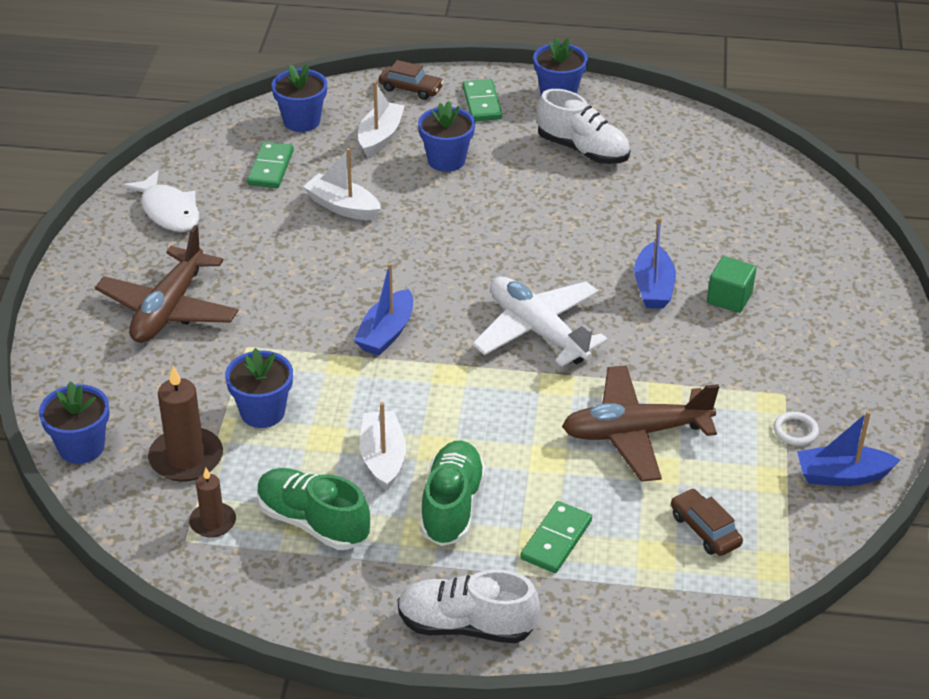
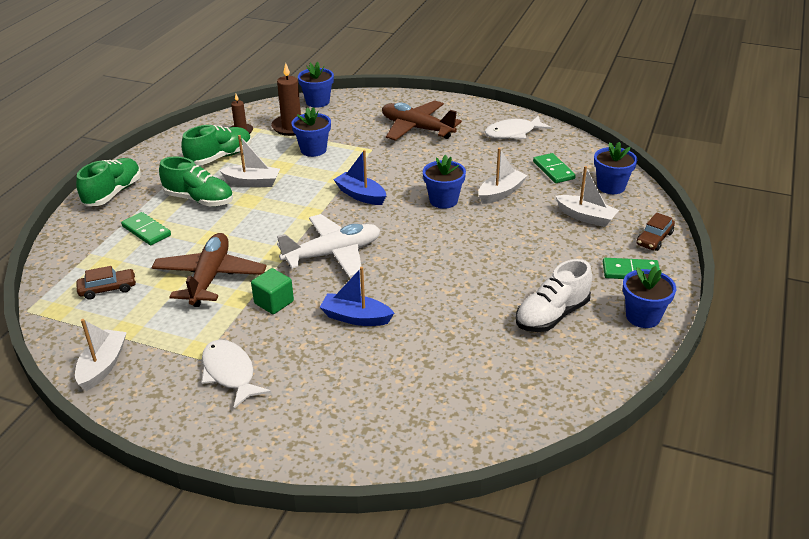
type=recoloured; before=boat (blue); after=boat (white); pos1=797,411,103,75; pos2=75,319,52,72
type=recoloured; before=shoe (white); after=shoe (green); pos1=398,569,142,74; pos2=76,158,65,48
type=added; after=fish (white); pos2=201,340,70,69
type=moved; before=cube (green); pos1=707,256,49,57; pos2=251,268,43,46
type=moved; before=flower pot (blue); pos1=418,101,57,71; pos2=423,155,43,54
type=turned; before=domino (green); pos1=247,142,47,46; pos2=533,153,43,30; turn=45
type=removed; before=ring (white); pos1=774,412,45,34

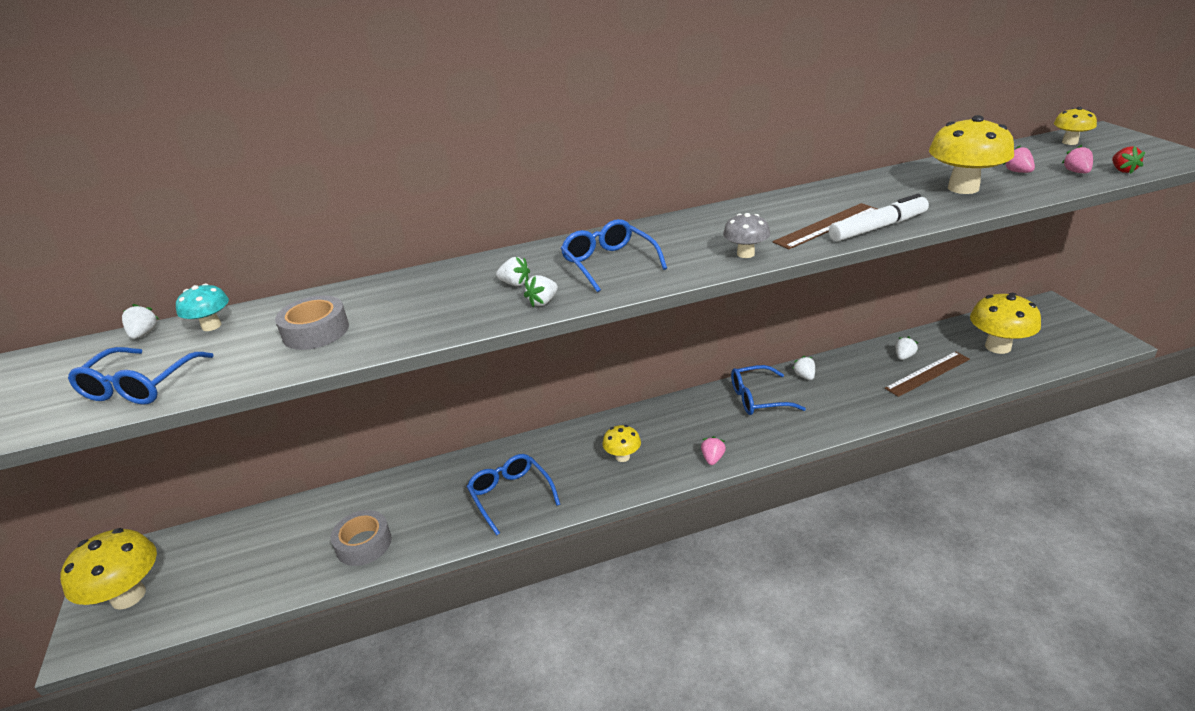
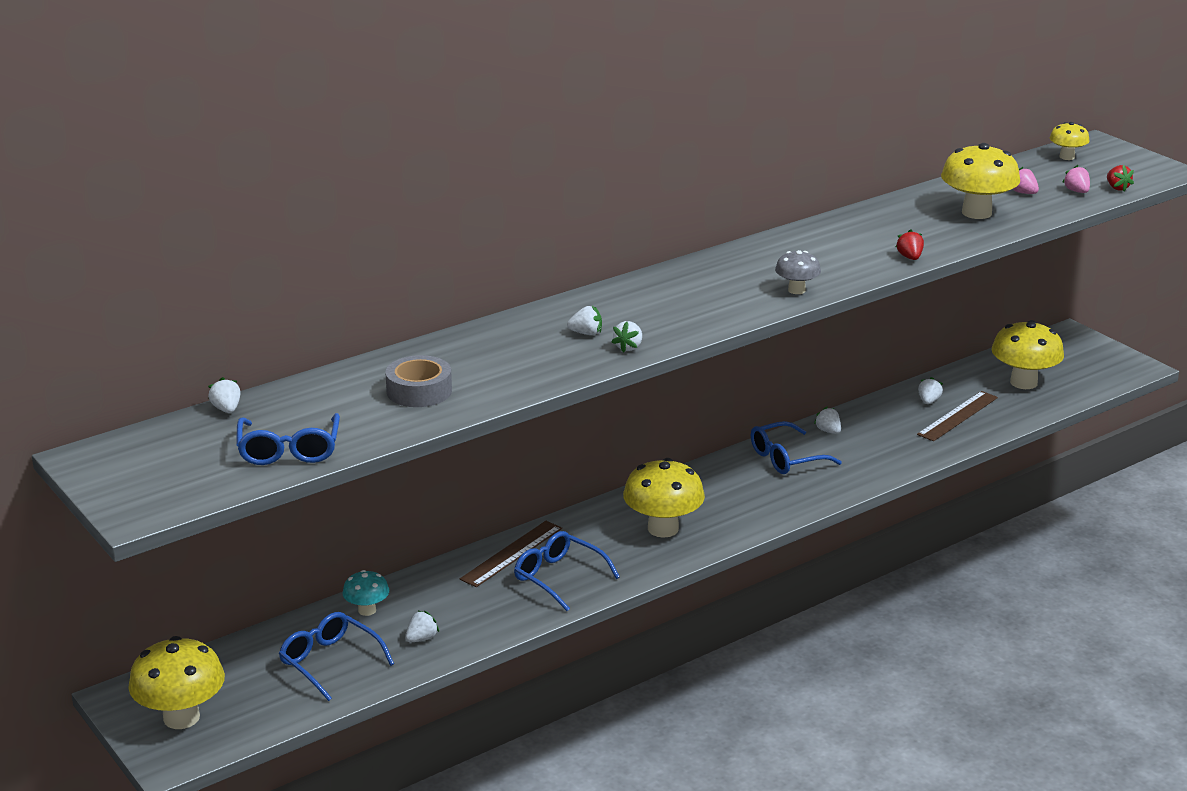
type=moved; before=glasses (blue); pos1=560,219,107,73; pos2=279,612,115,89
type=moved; before=mushroom (turquoise); pos1=176,283,53,48; pos2=342,570,47,46
type=replaced; before=tape (grey); after=strawberry (white); pos1=331,510,61,56; pos2=405,611,34,31
type=moved; before=ruler (brown); pos1=773,203,104,46; pos2=460,521,102,66
type=resized; before=mushroom (yellow); pos1=602,425,39,37; pos2=623,458,82,80; scale=1.86
type=replaced; before=marker (white); after=strawberry (red); pos1=829,194,100,48; pos2=896,229,28,31
type=removed; before=strawberry (pink); pos1=701,436,25,29

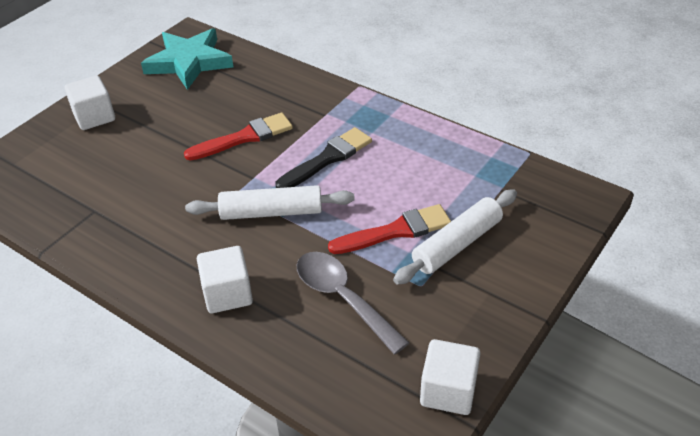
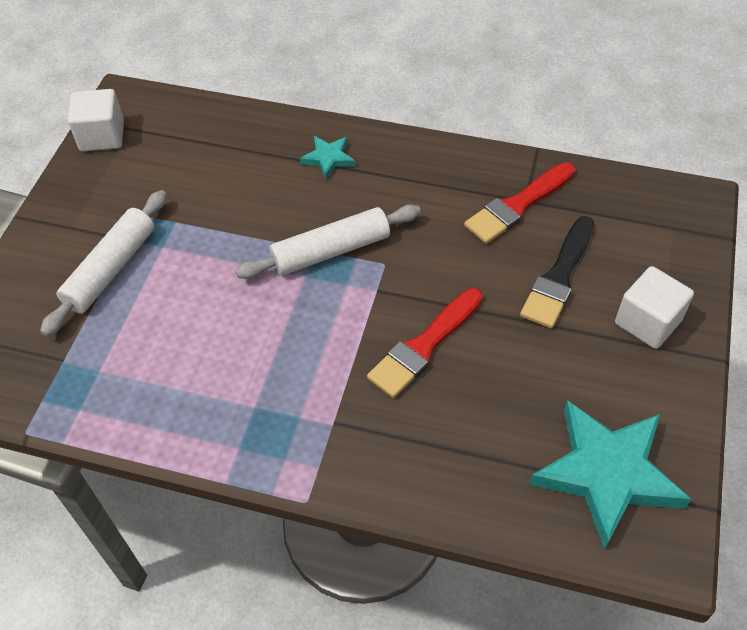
type=replaced; before=cube (white); after=star (turquoise); pos1=197,246,56,67; pos2=300,136,55,43
type=moved; before=brush (red); pos1=328,204,123,50; pos2=464,162,111,82
type=moved; before=brush (black); pos1=276,127,96,61; pos2=520,216,74,112
type=removed; before=spoon (grey); pos1=297,252,112,102

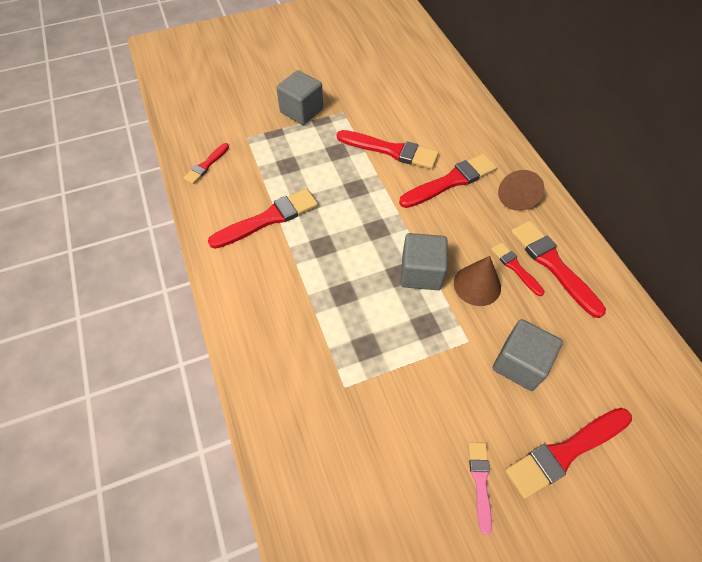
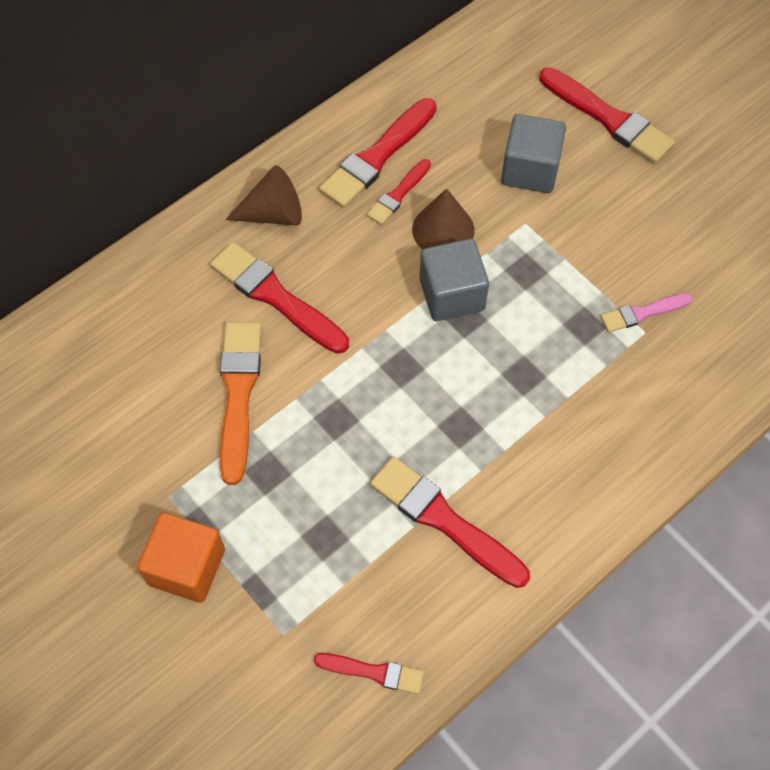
type=recoloured; before=cube (grey); after=cube (orange); pos1=276,70,47,55; pos2=137,512,88,91
type=recoloured; before=brush (red); after=brush (orange); pos1=337,130,102,39; pos2=220,322,42,163
type=moved; before=brush (pink); pos1=468,442,24,93; pos2=601,293,91,40

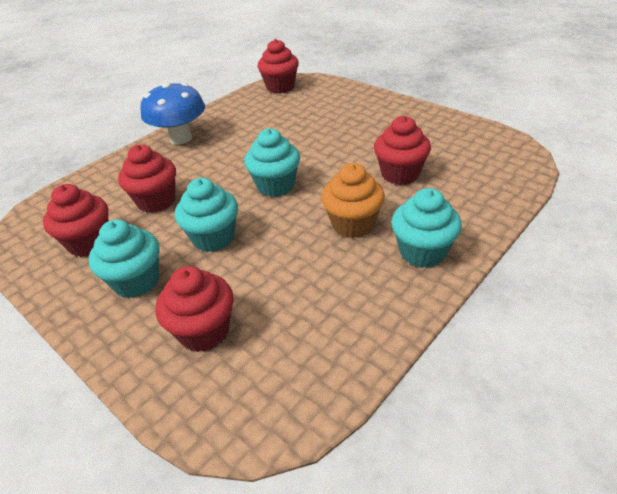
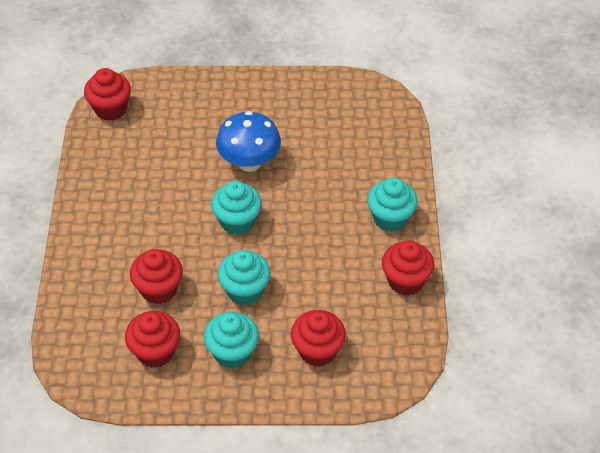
type=moved; before=mushroom (blue); pos1=140,82,65,63; pos2=216,111,65,61
type=moved; before=cupcake (red); pos1=374,116,57,69; pos2=382,240,52,56
type=removed; before=cupcake (orange); pos1=321,163,64,75

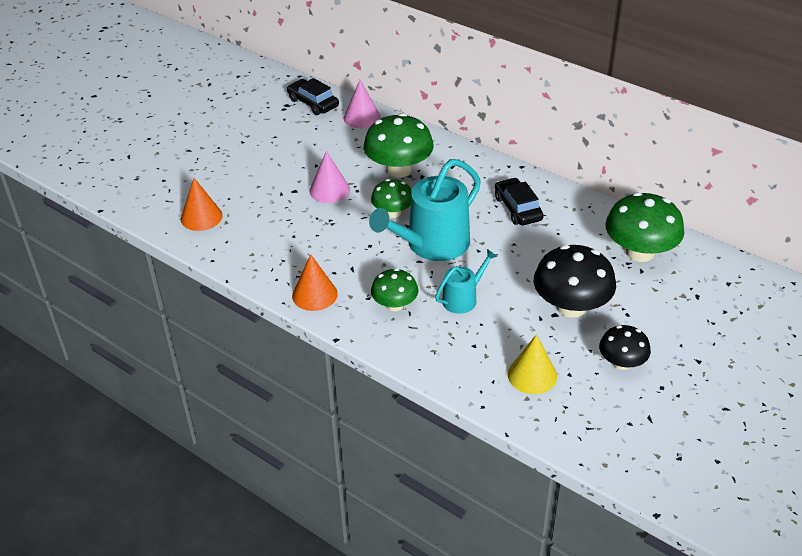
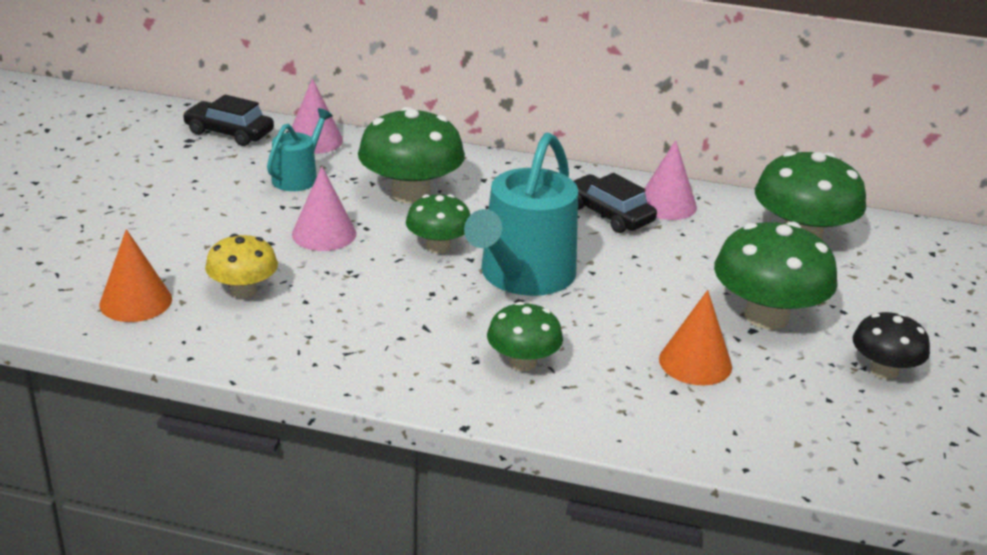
type=added; after=mushroom (yellow); pos2=205,234,73,64
type=moved; before=watering can (turquoise); pos1=435,249,63,65; pos2=267,108,66,83
type=added; after=cone (pink); pos2=644,140,53,80
type=moved; before=cone (orange); pos1=292,254,46,57; pos2=659,290,73,95
type=recoloured; before=mushroom (black); after=mushroom (green); pos1=534,245,82,73; pos2=714,222,124,107
type=removed; before=cone (yellow); pos1=508,334,49,60

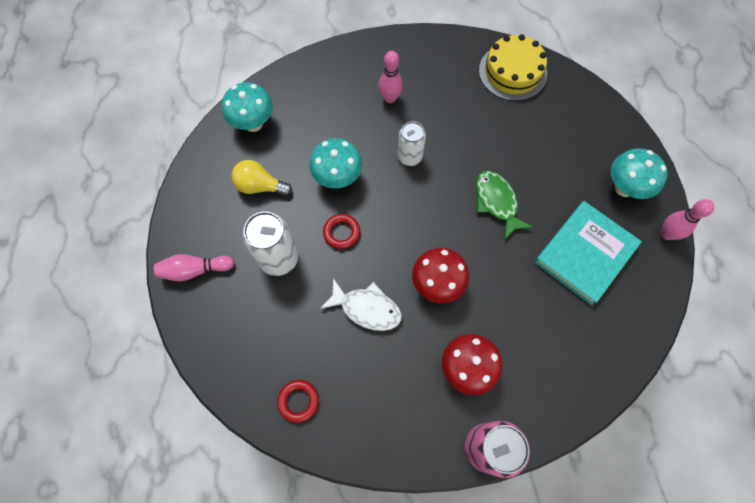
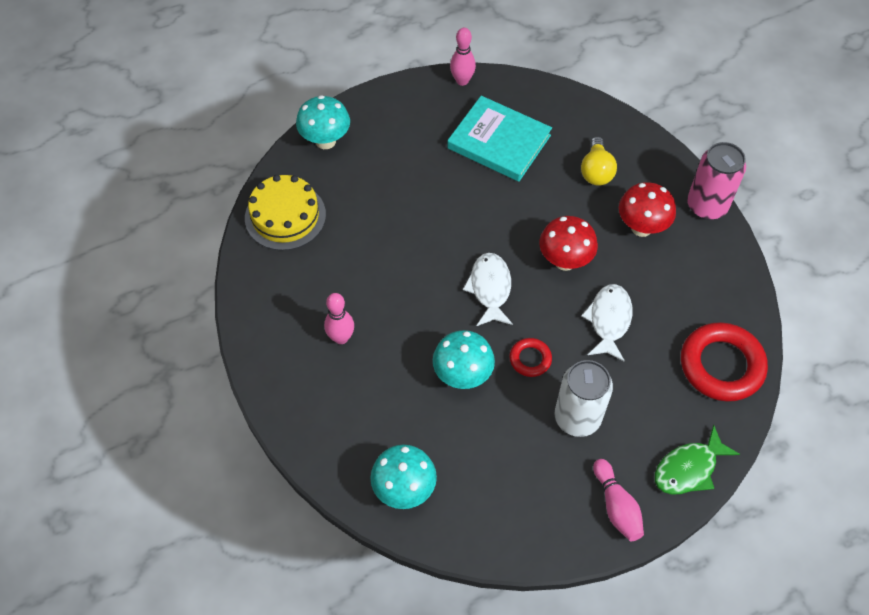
type=moved; before=mushroom (turquoise); pos1=611,148,57,51; pos2=296,95,54,54
type=added; after=fish (white); pos2=463,253,50,73
type=moved; before=light bulb (yellow); pos1=231,160,61,36; pos2=581,137,36,49
type=moved; before=fish (green); pos1=476,171,57,69; pos2=655,425,85,70
type=resized; before=ring (red); pos1=277,380,42,43; pos2=681,322,87,80; scale=2.01
type=removed; before=can (white); pos1=398,121,28,45

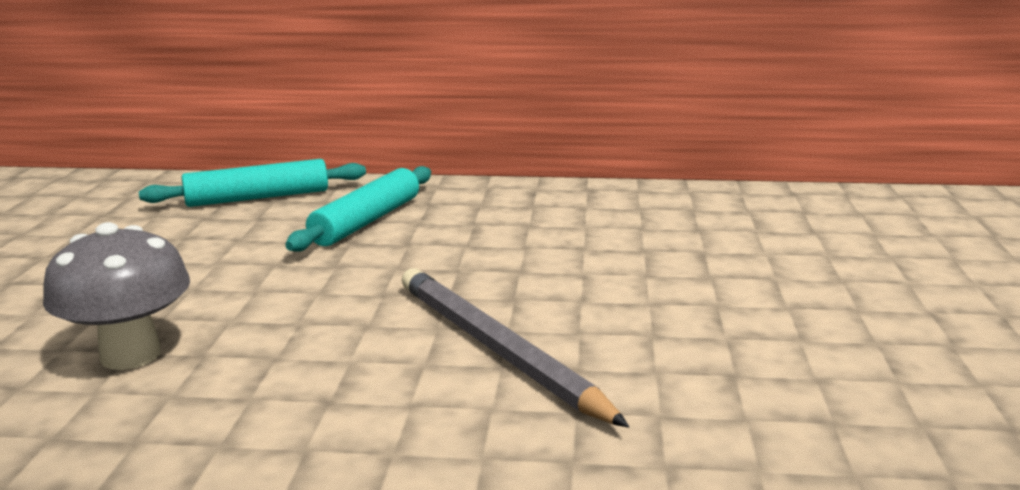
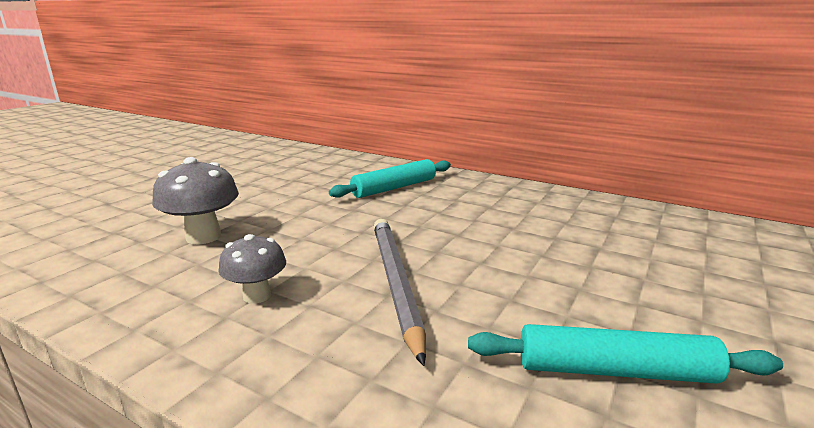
type=added; after=mushroom (grey); pos2=218,234,68,69
type=moved; before=rolling pin (turquoise); pos1=139,159,227,48; pos2=468,324,315,60

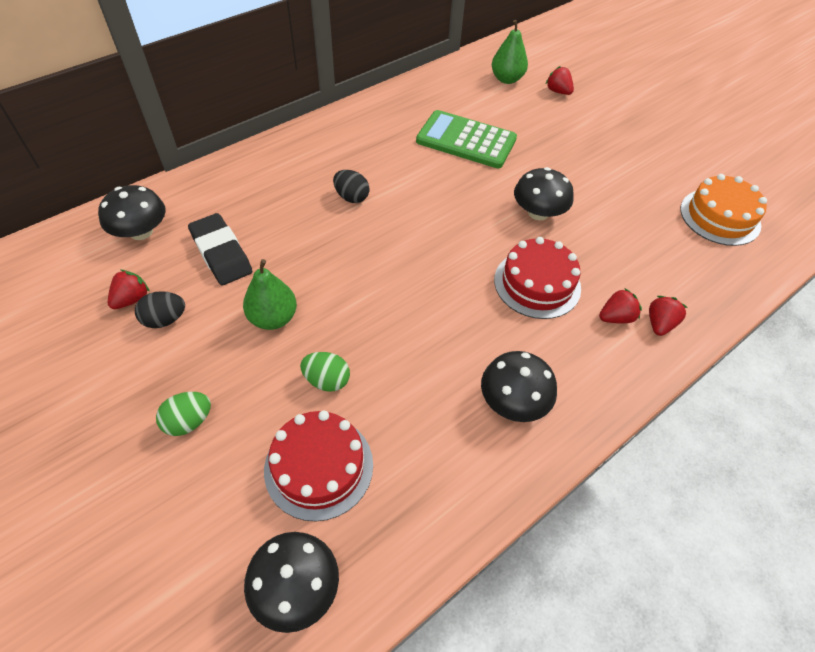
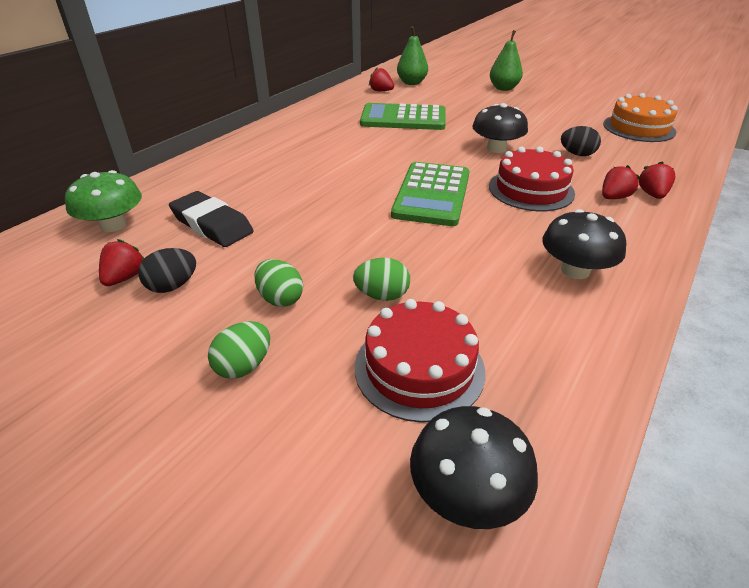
type=recoloured; before=mushroom (black); after=mushroom (green); pos1=98,185,68,55; pos2=65,170,77,62
type=added; after=egg (green); pos2=254,259,49,48
type=moved; before=strawberry (red); pos1=546,66,28,29; pos2=369,67,25,24
type=added; after=calculator (green); pos2=391,162,79,64
type=moved; before=pear (green); pos1=243,259,54,71; pos2=490,30,33,61
type=moved; before=egg (black); pos1=333,170,37,33; pos2=561,126,40,30

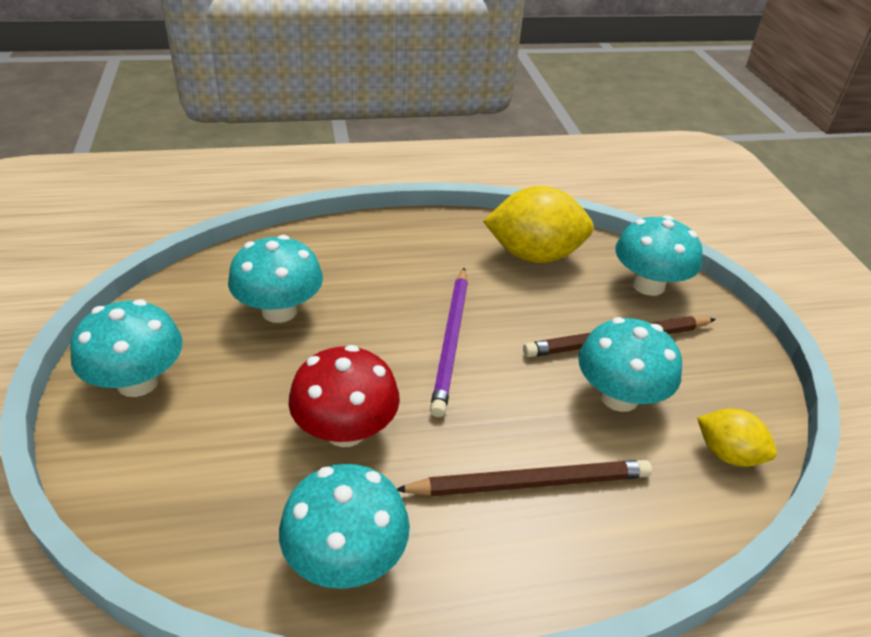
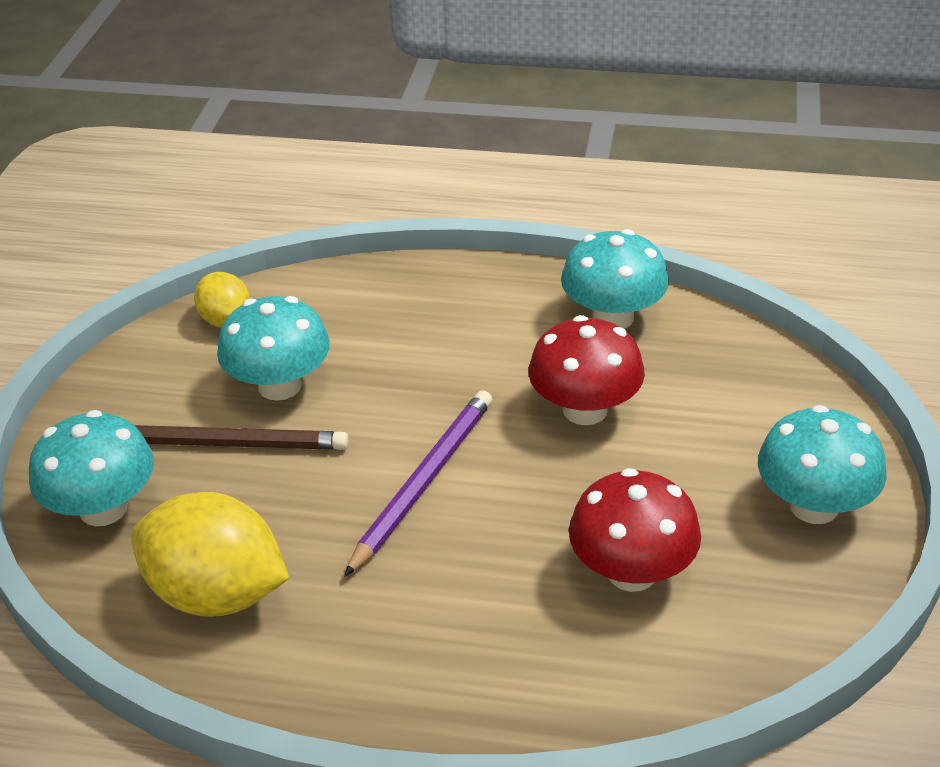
type=recoloured; before=mushroom (turquoise); after=mushroom (red); pos1=228,235,95,88; pos2=569,468,132,124
type=removed; before=pencil (brown); pos1=397,460,255,36

